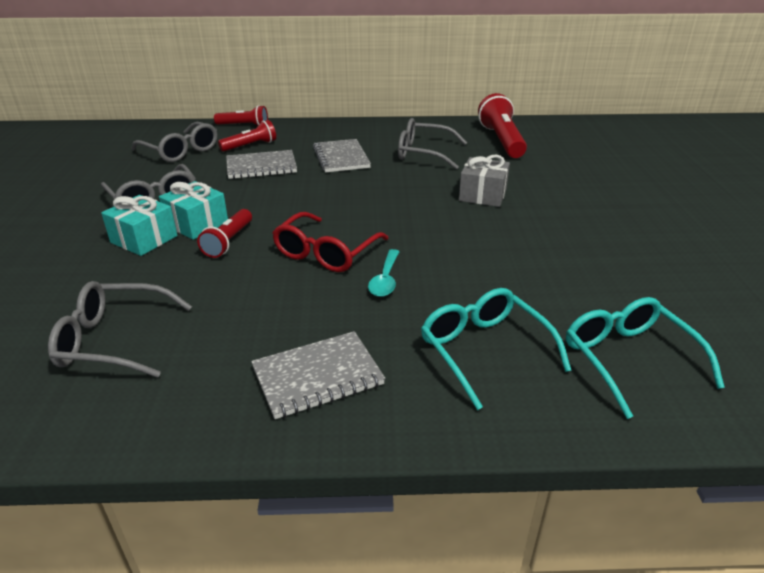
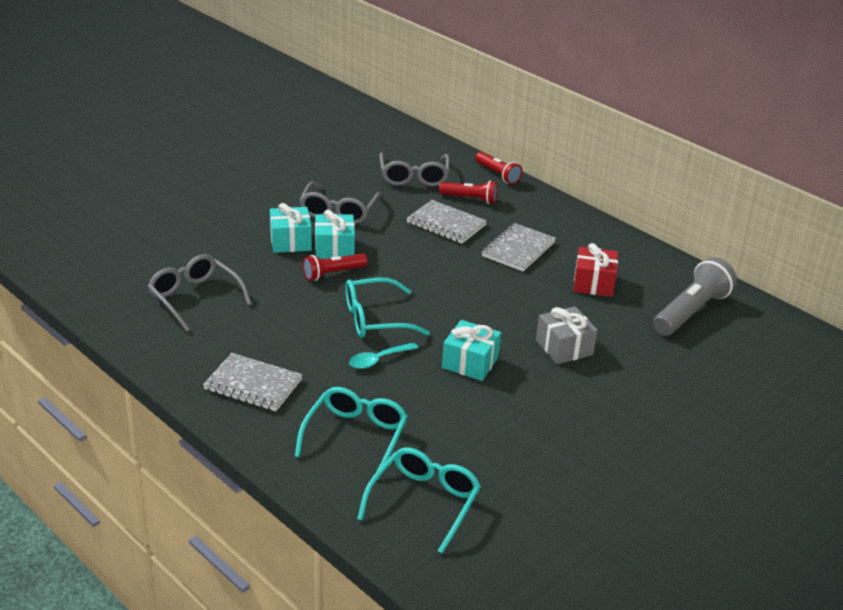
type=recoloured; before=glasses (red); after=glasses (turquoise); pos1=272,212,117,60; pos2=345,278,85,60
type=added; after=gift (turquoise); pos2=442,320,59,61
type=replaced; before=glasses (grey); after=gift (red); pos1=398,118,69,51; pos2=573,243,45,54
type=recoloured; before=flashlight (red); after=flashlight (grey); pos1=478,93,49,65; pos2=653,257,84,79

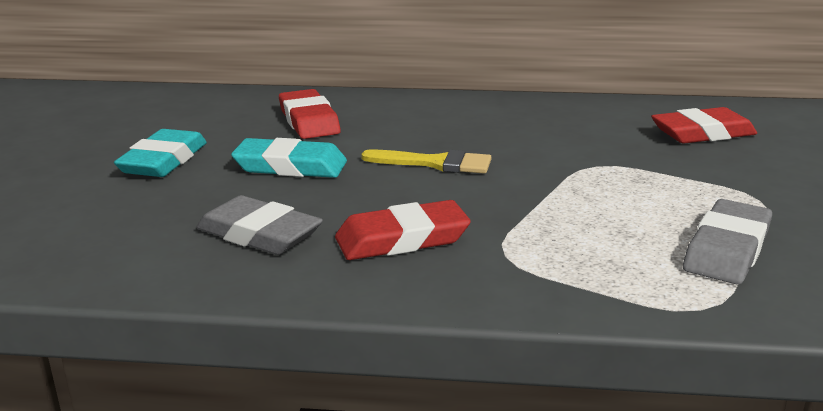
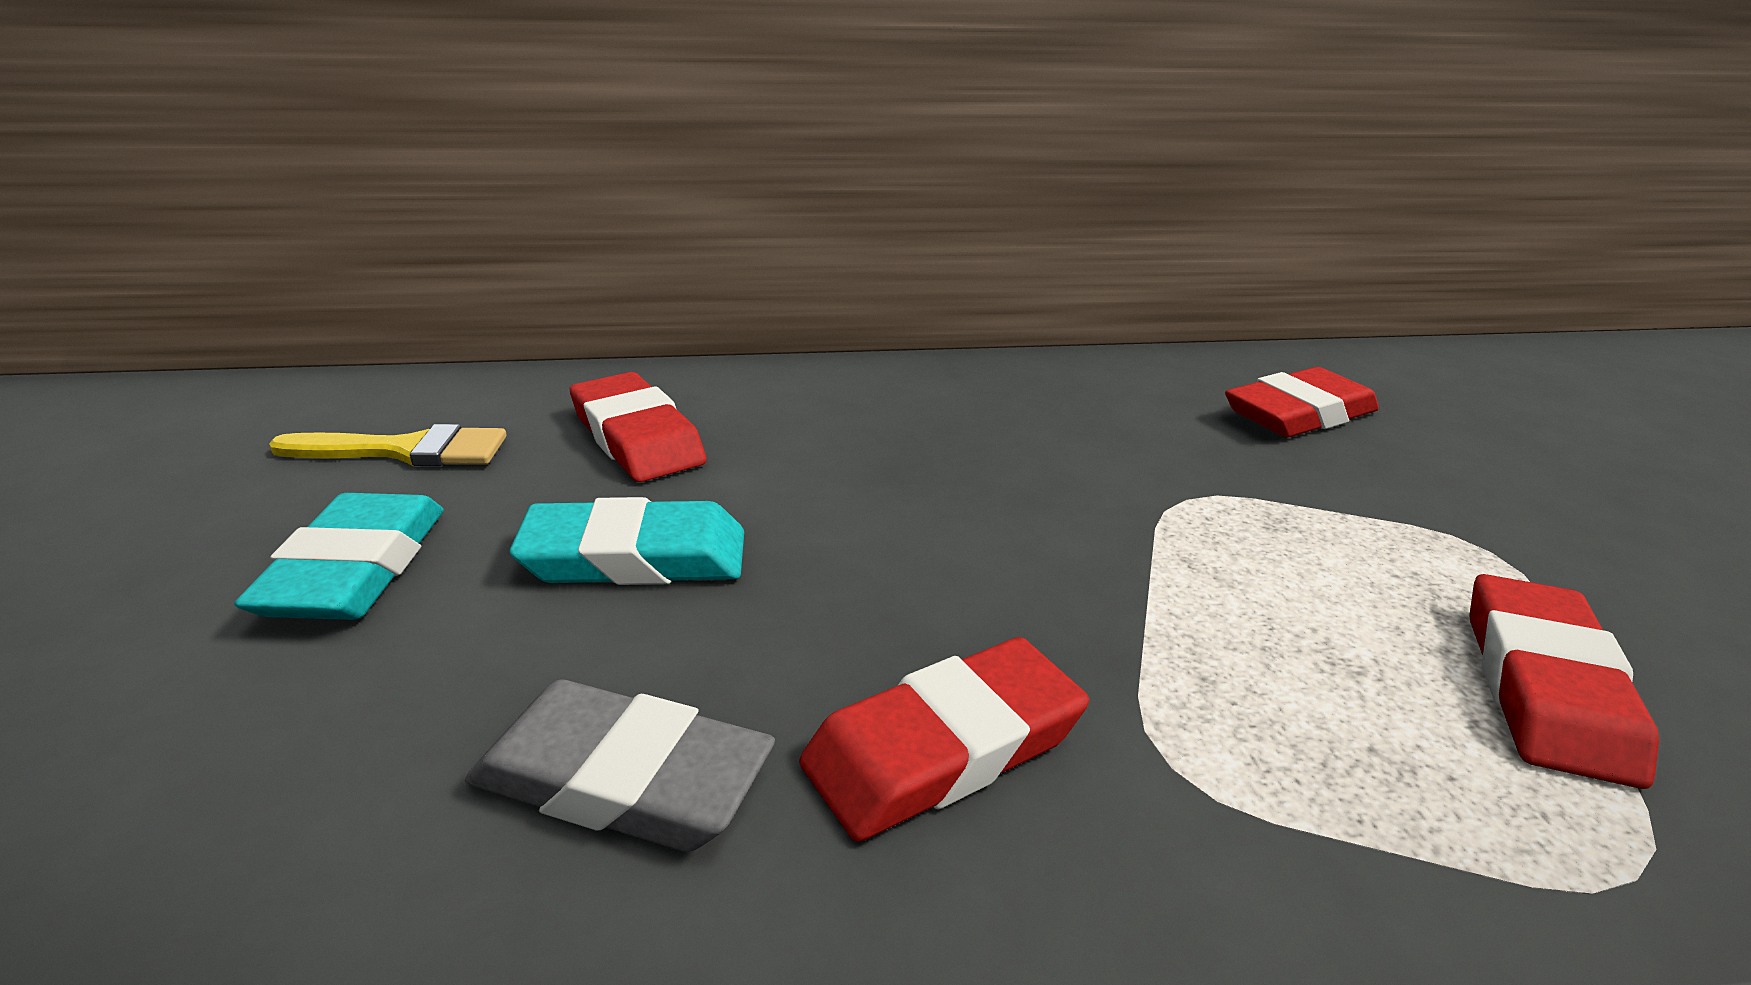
type=moved; before=brush (yellow); pos1=361,149,131,25; pos2=269,424,237,42
type=recoloured; before=eraser (grey); after=eraser (red); pos1=683,199,89,86; pos2=1469,574,190,215

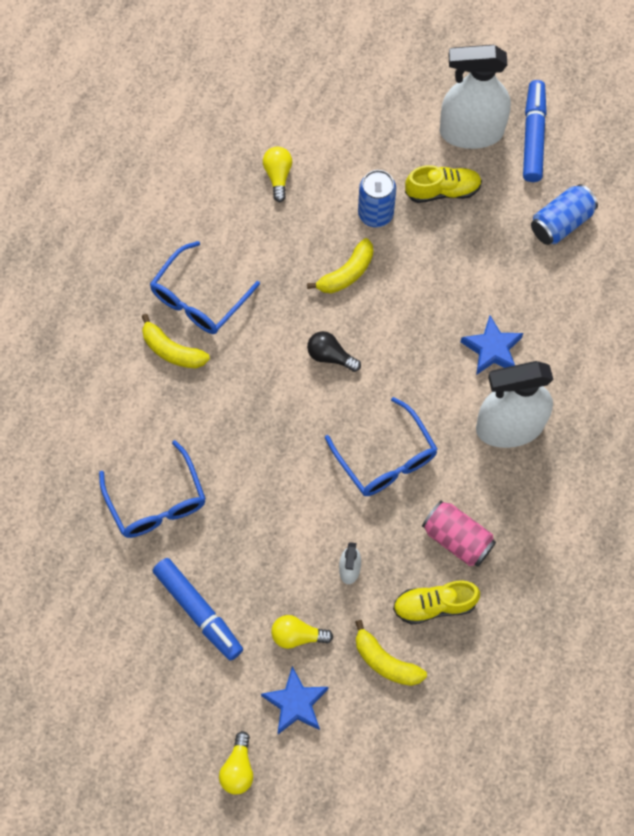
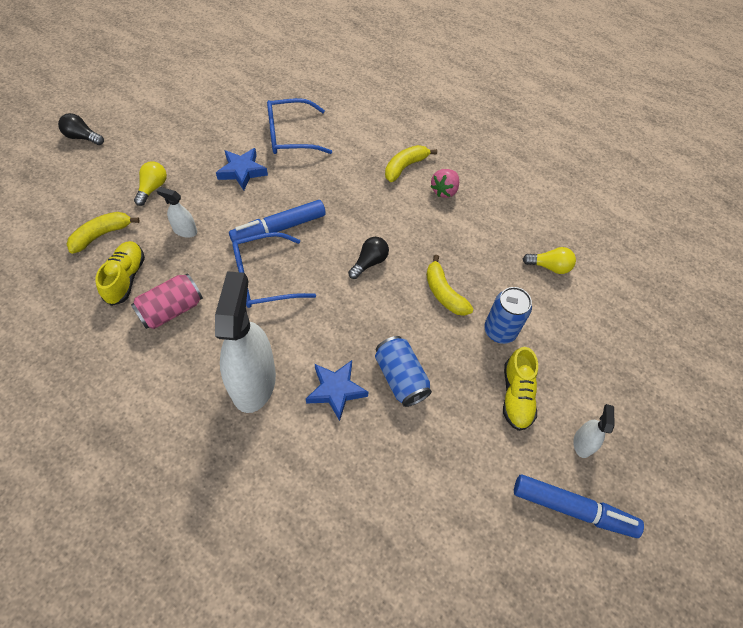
type=recoloured; before=light bulb (yellow); after=light bulb (black); pos1=219,731,34,64; pos2=58,113,46,32
type=moved; before=star (blue); pos1=261,666,67,68; pos2=216,148,52,43
type=moved; before=marker (blue); pos1=153,558,90,103; pos2=229,200,97,43
type=moved; before=can (blue); pos1=531,184,67,61; pos2=375,336,57,71
type=replaced; before=glasses (blue); after=strawberry (pink); pos1=150,241,110,93; pos2=430,169,29,29
type=resized; before=spray bottle (white); pos1=440,45,71,104; pos2=573,404,42,54; scale=0.45

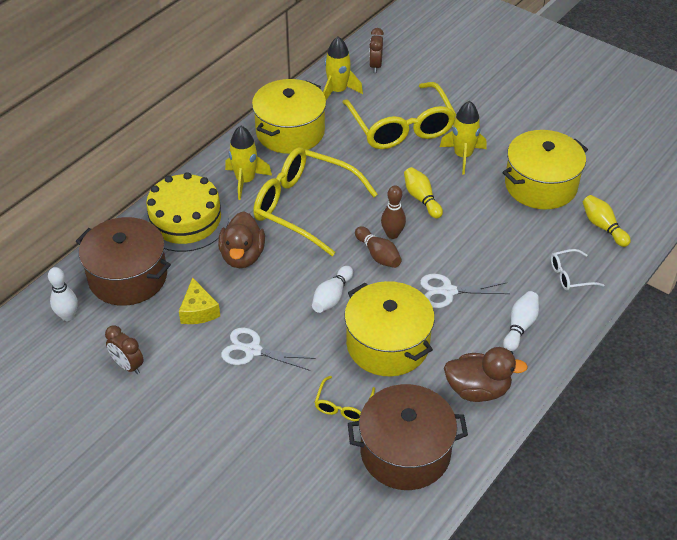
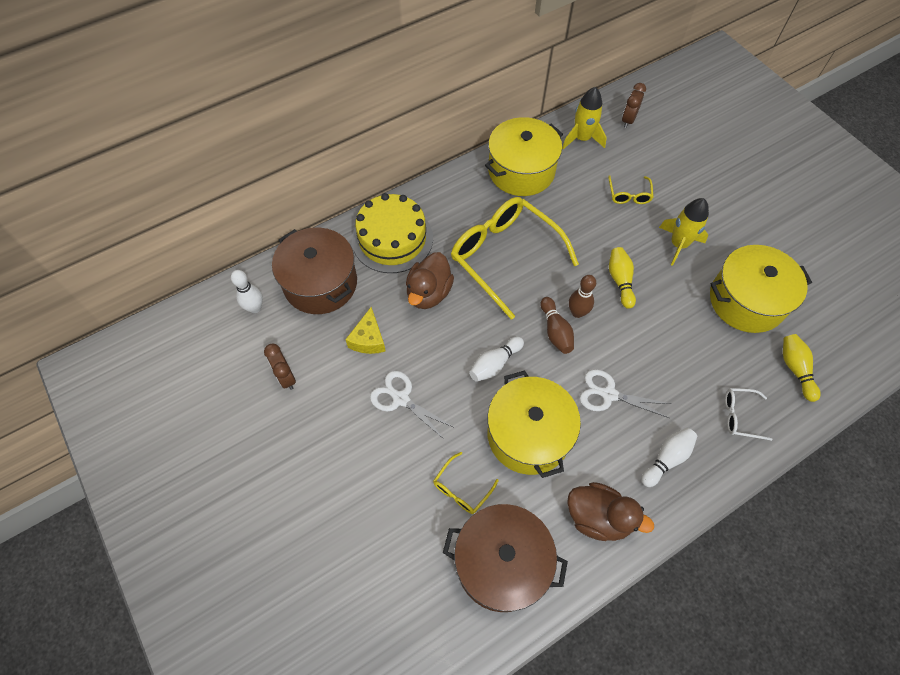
type=resized; before=glasses (yellow); pos1=342,82,114,67; pos2=608,175,45,29; scale=0.43
type=removed; before=rocket (yellow); pos1=225,126,47,74

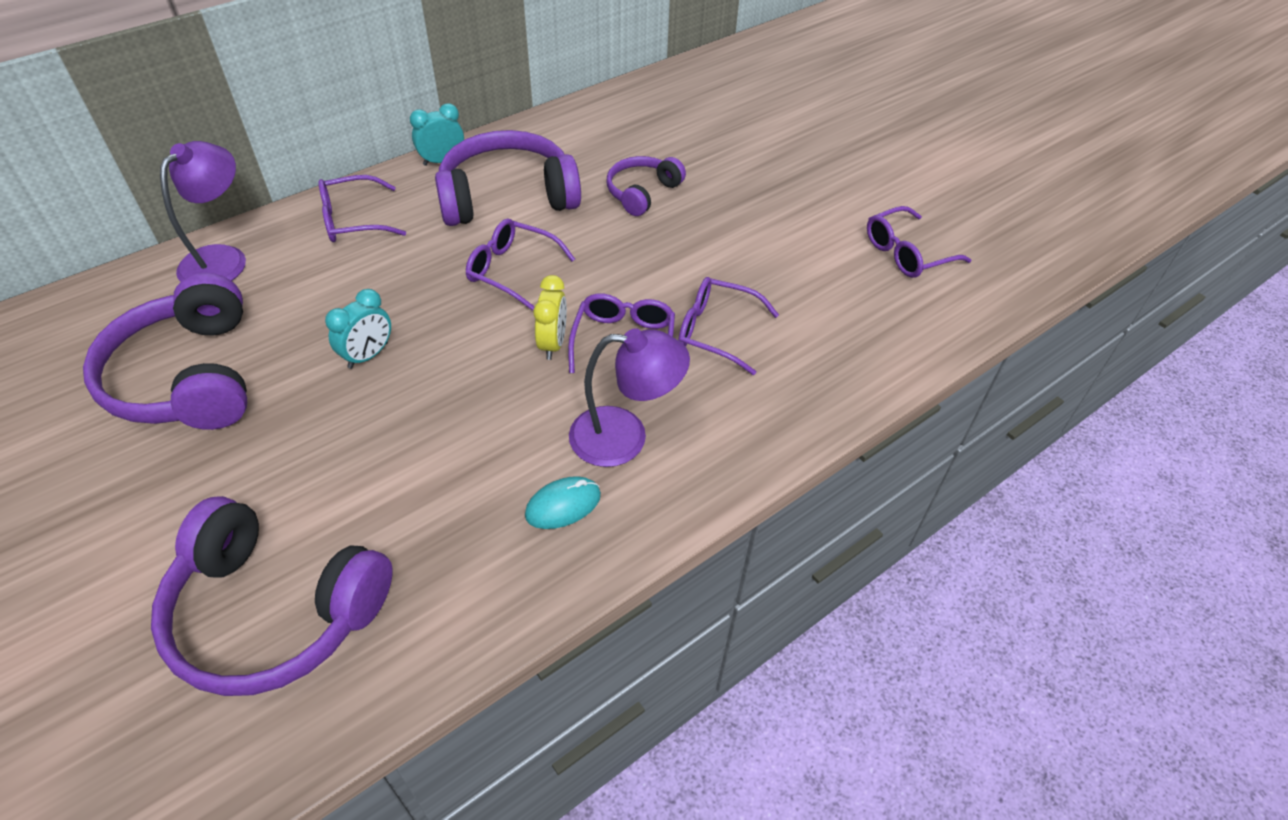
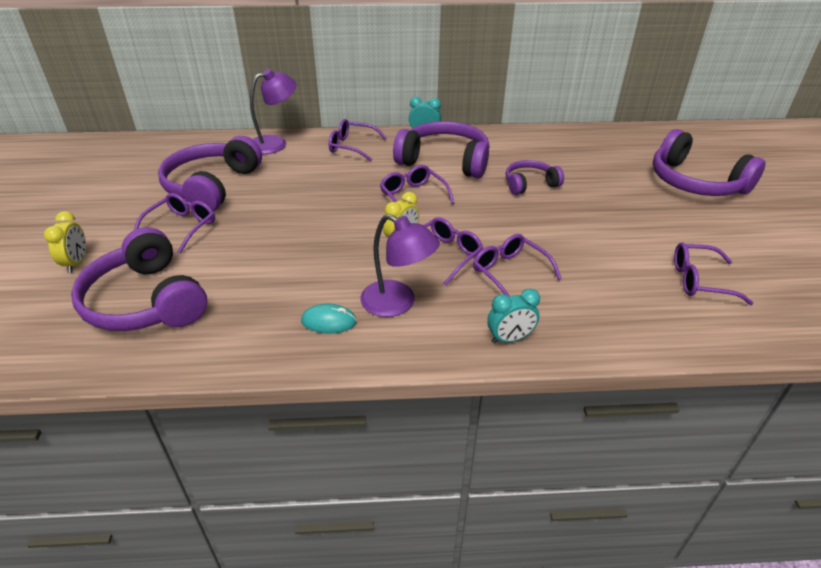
type=added; after=clock (yellow); pos2=44,211,42,62
type=added; after=glasses (purple); pos2=134,193,81,61
type=moved; before=clock (turquoise); pos1=325,289,66,80; pos2=487,288,53,55
type=added; after=headphones (purple); pos2=653,129,113,67

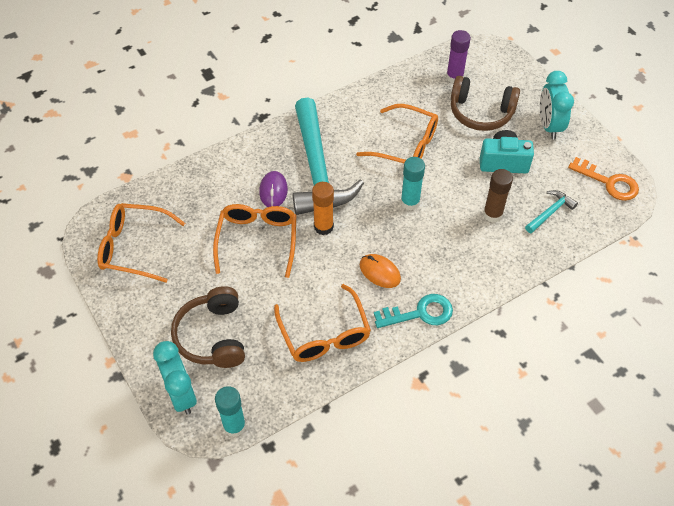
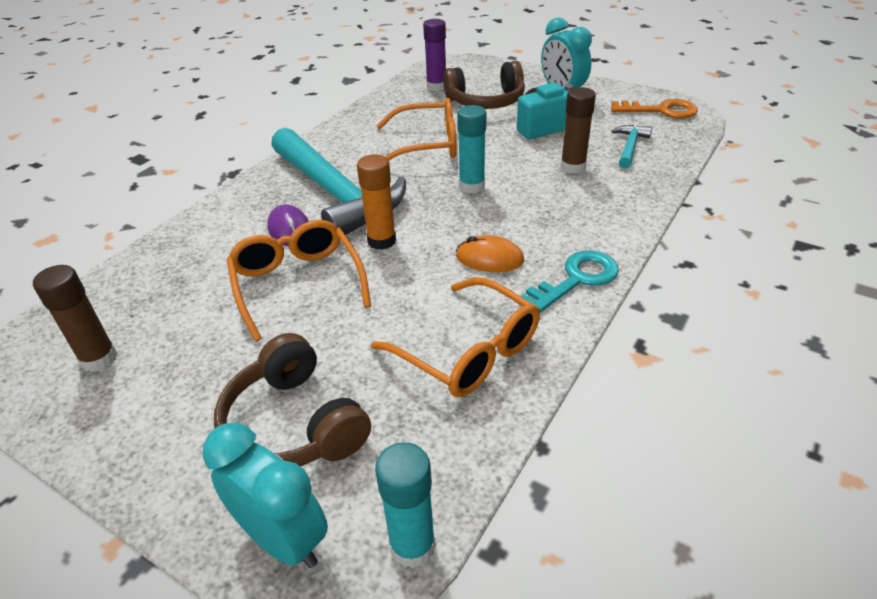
type=replaced; before=glasses (orange); after=glue stick (brown); pos1=97,203,88,80; pos2=33,265,85,107

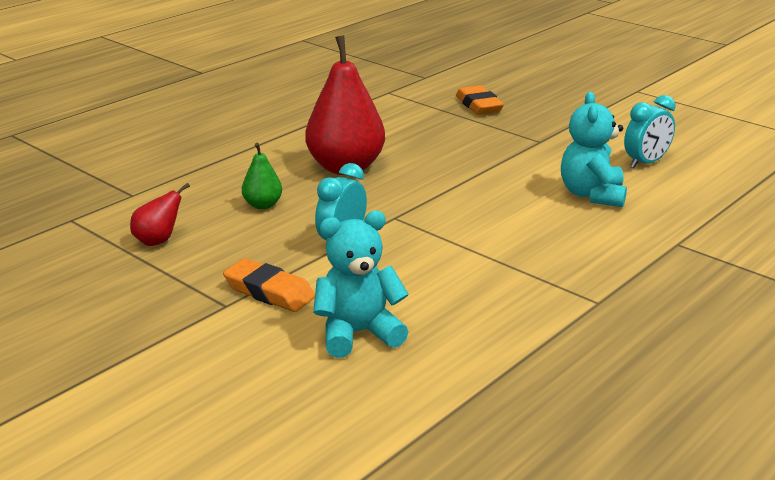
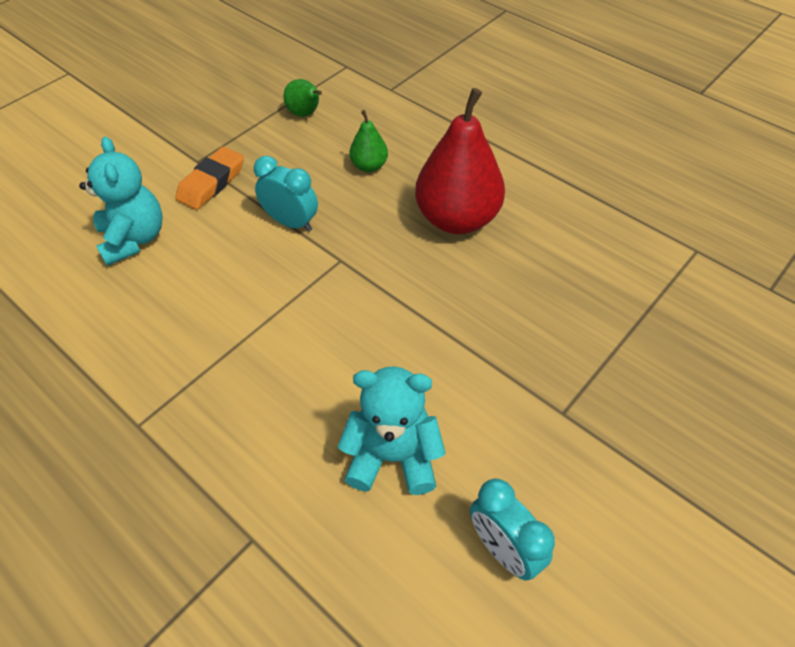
type=recoloured; before=pear (red); after=pear (green); pos1=130,183,60,63; pos2=284,79,38,38
type=removed; before=eraser (orange); pos1=456,86,48,29

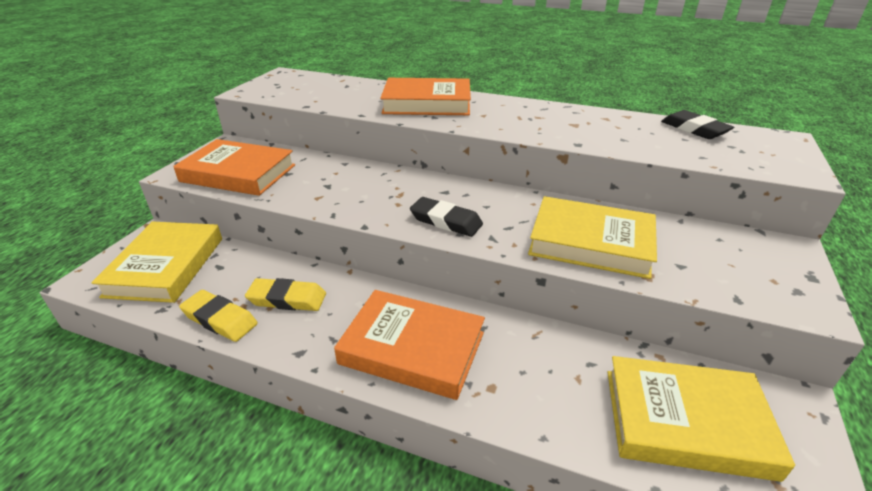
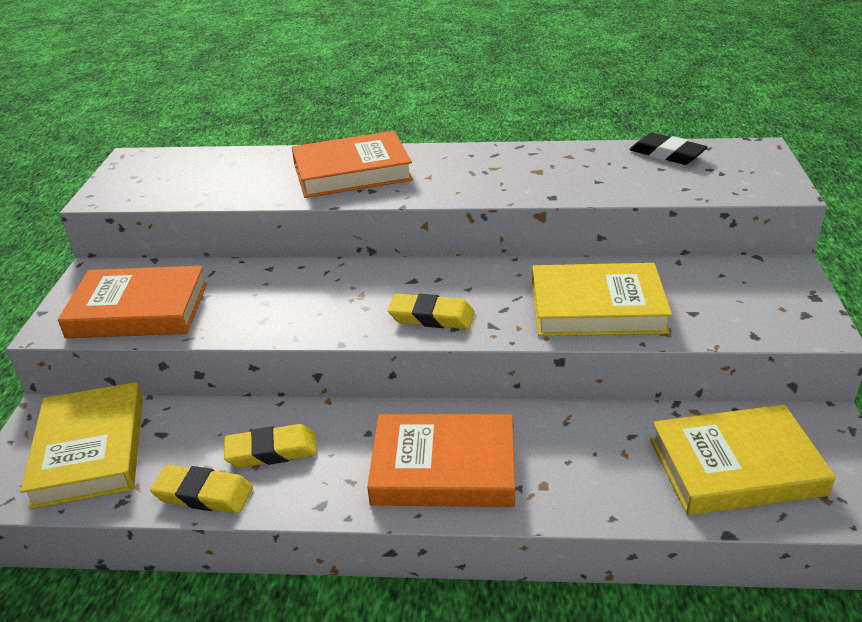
type=recoloured; before=eraser (black); after=eraser (yellow); pos1=410,197,73,40; pos2=388,294,87,35

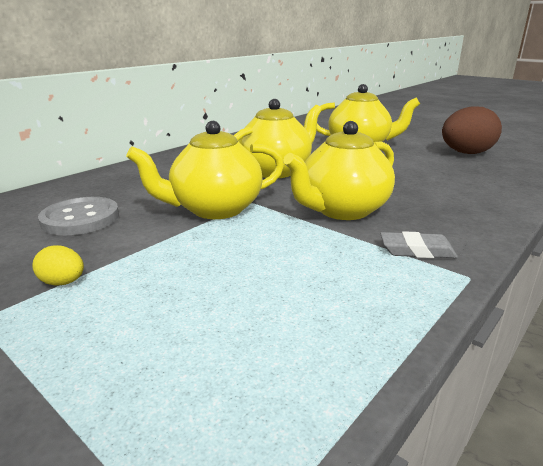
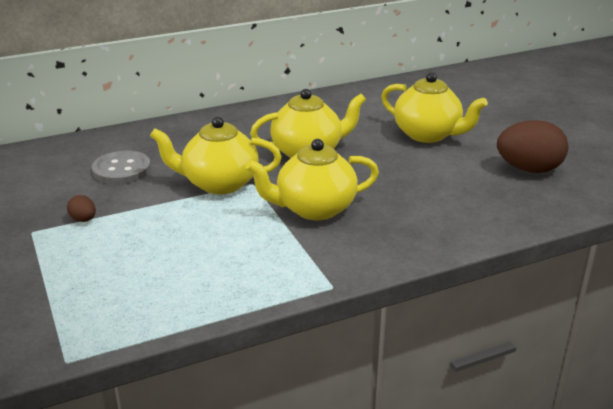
type=recoloured; before=egg (yellow); after=egg (brown); pos1=32,245,52,41; pos2=67,195,29,27
type=removed; before=eraser (grey); pos1=380,231,78,27

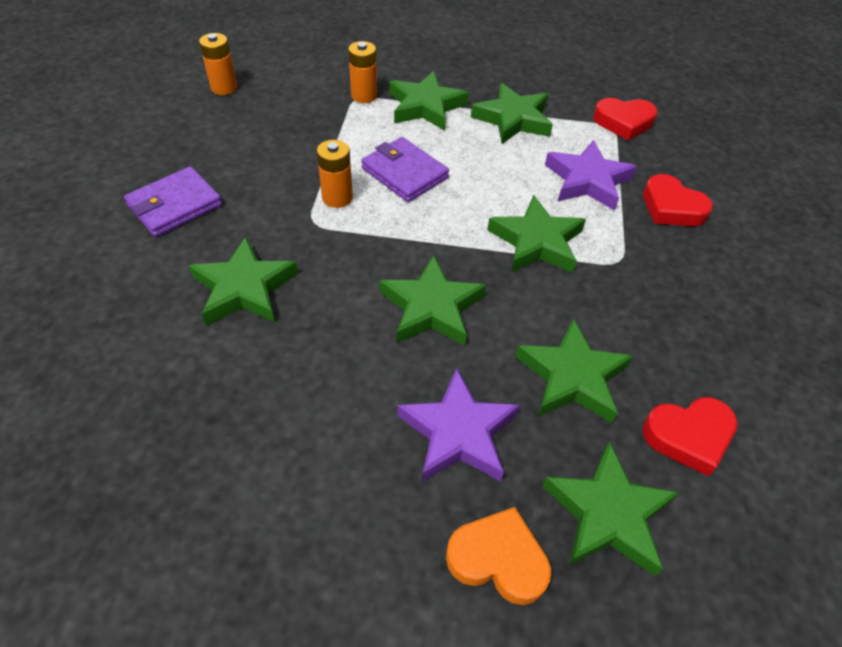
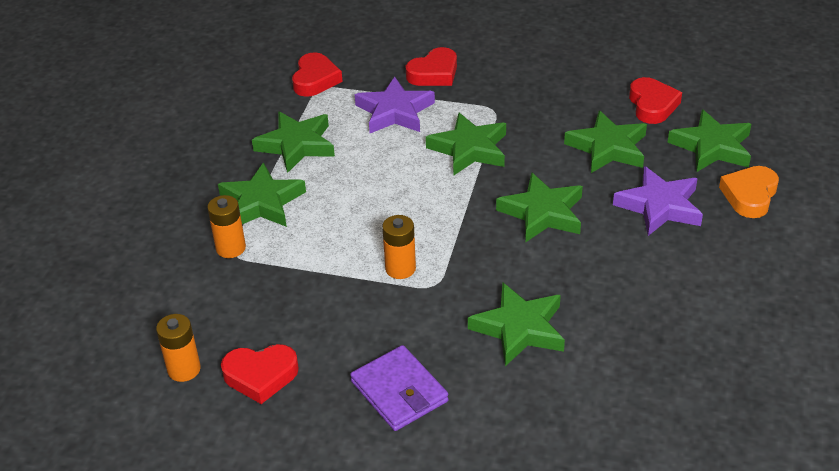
type=added; after=heart (red); pos2=221,344,78,60
type=removed; before=wallet (purple); pos1=361,137,88,65

